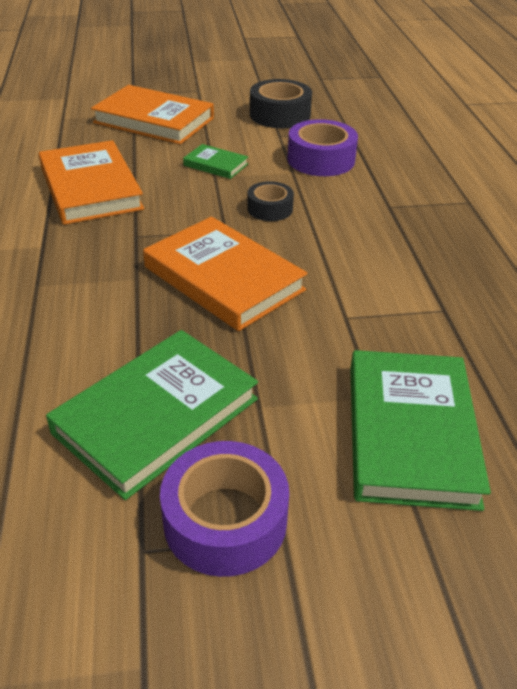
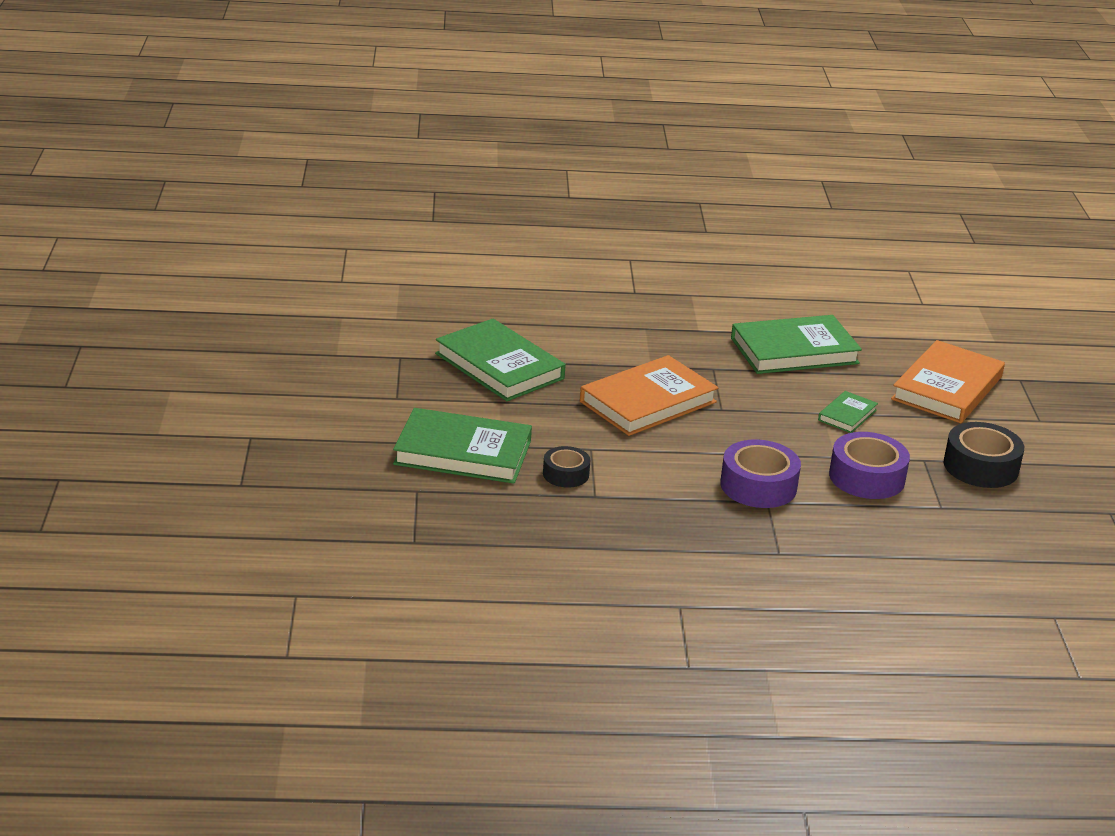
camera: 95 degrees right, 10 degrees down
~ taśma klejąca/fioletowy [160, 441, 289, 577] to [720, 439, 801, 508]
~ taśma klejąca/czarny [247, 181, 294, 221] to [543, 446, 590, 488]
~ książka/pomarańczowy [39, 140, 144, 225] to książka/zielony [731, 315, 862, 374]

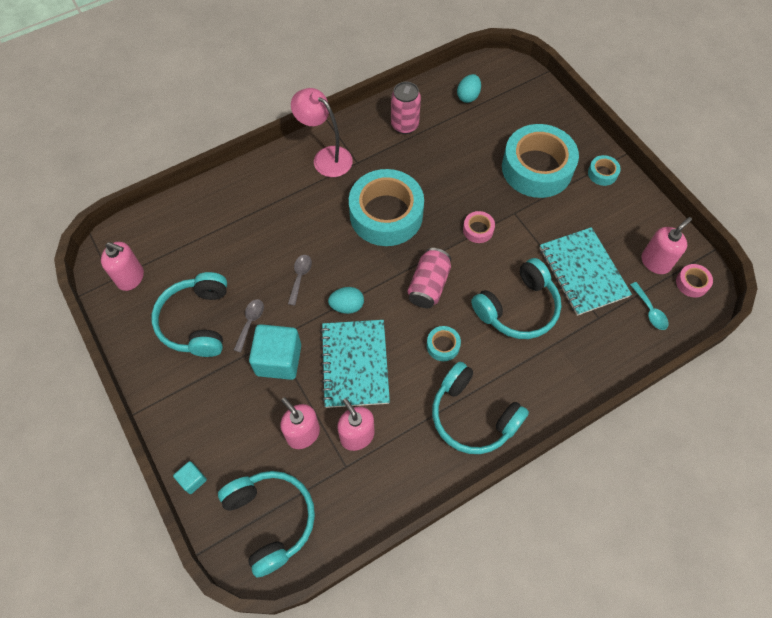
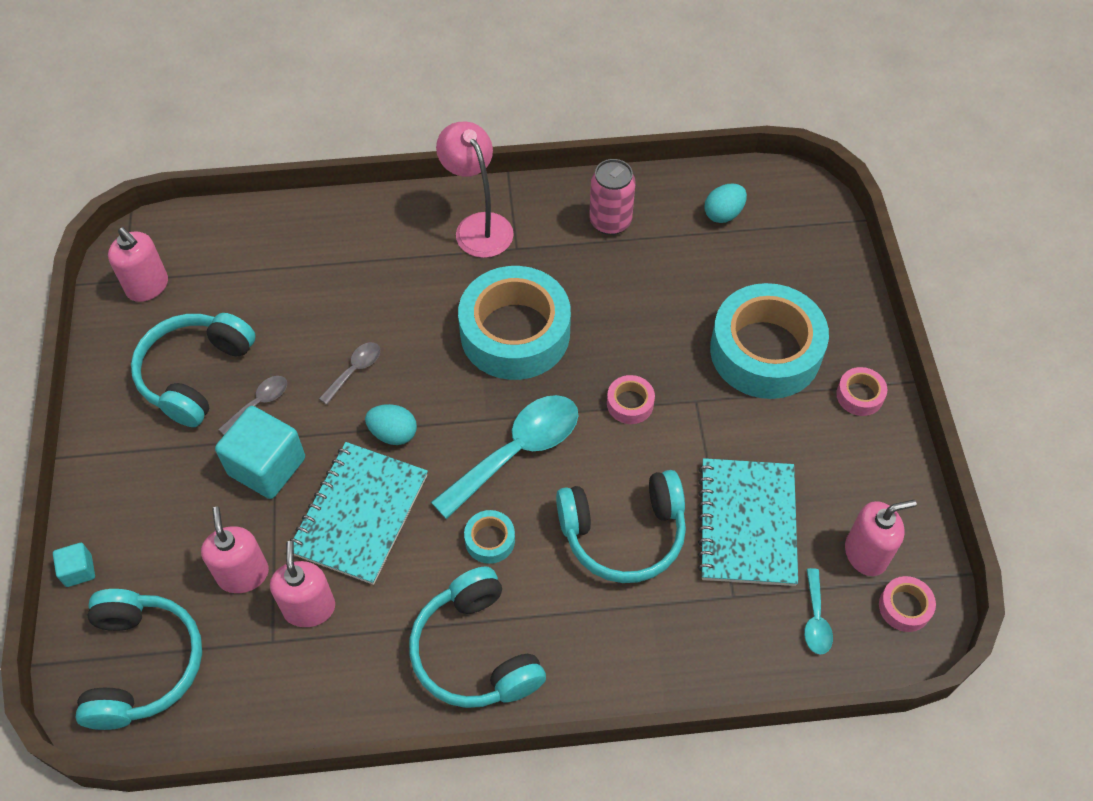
camera: 25 degrees right, 5 degrees down
~ puszka/różowy [408, 248, 451, 308] to łyżka/turkusowy [431, 395, 578, 519]
~ taśma klejąca/turkusowy [588, 155, 621, 186] to taśma klejąca/różowy [836, 367, 887, 416]

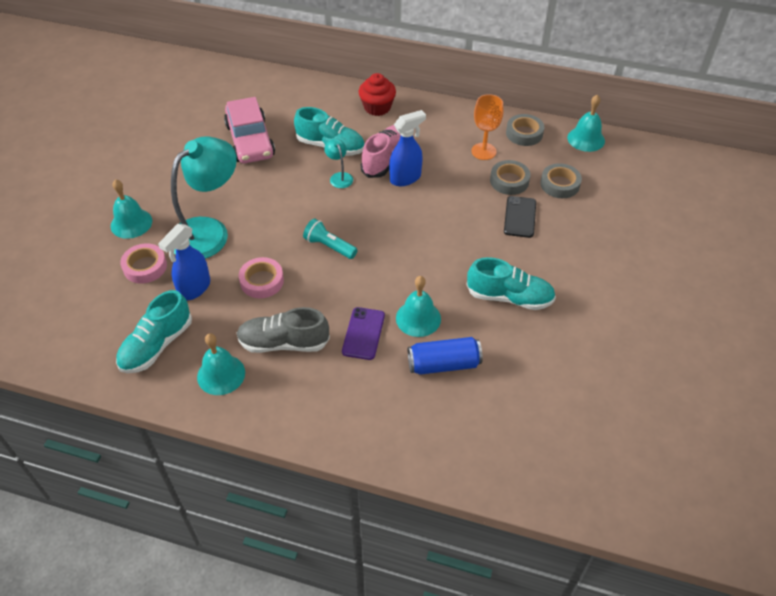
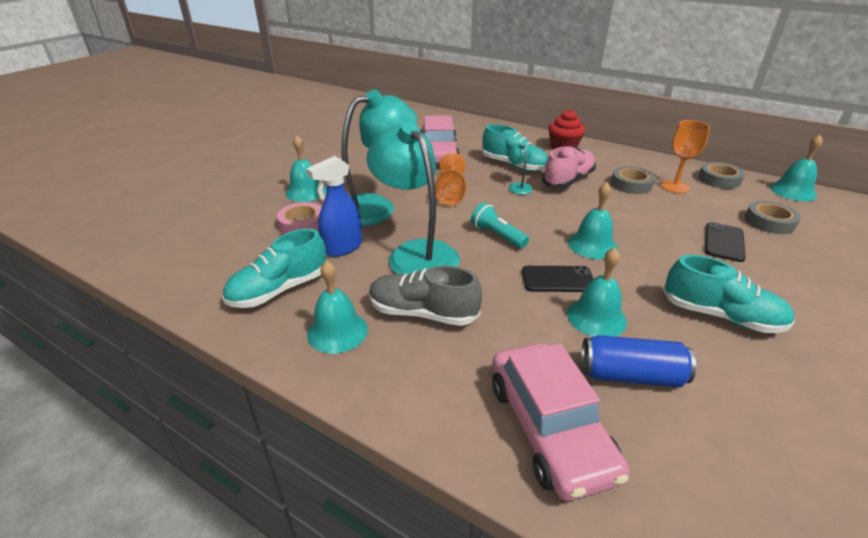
camera: 15 degrees right, 15 degrees down
- telefon/fioletowy [342, 307, 385, 360]
- spryskiwacz/niebieski [389, 110, 426, 186]
+ kielich/pomarańczowy [435, 153, 467, 206]
+ samochód/różowy [492, 343, 629, 501]
+ telefon/czarny [522, 266, 593, 292]
+ dzwonek/turkusowy [568, 182, 617, 259]
~ taśma klejąca/szary [490, 160, 531, 195] to [611, 166, 655, 194]
~ taśma klejąca/różowy [239, 257, 284, 298] to lampka/turkusowy [366, 122, 460, 275]

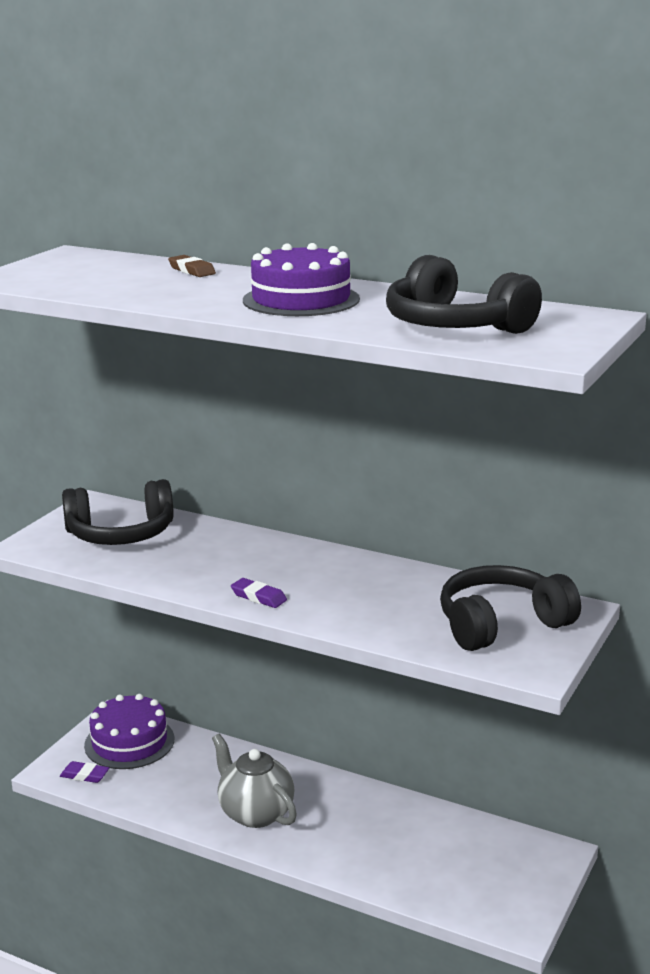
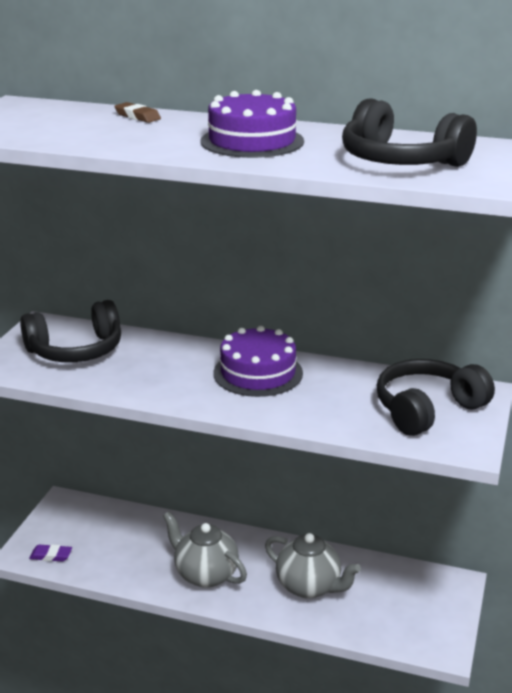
camera: 10 degrees left, 5 degrees up
- gumka do mazania/fioletowy [231, 578, 287, 608]
+ imbryk/szary [265, 533, 361, 599]
~ tort/fioletowy [84, 694, 174, 769] to [213, 326, 303, 397]

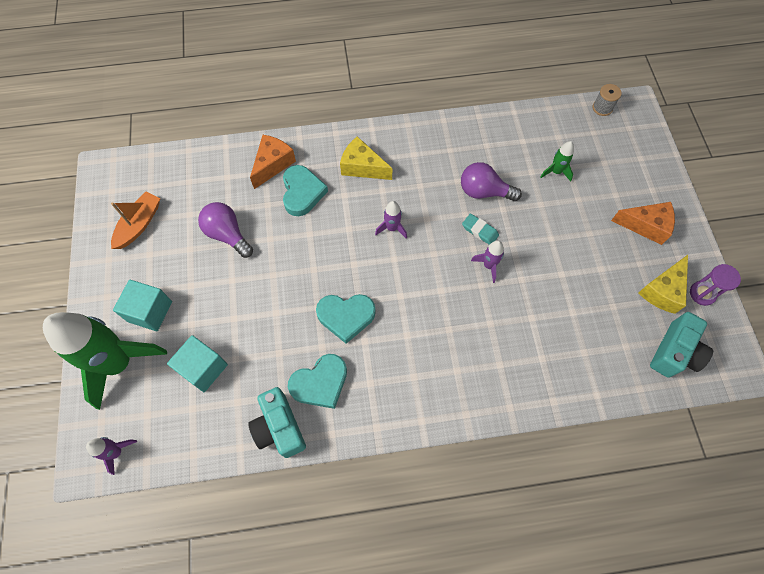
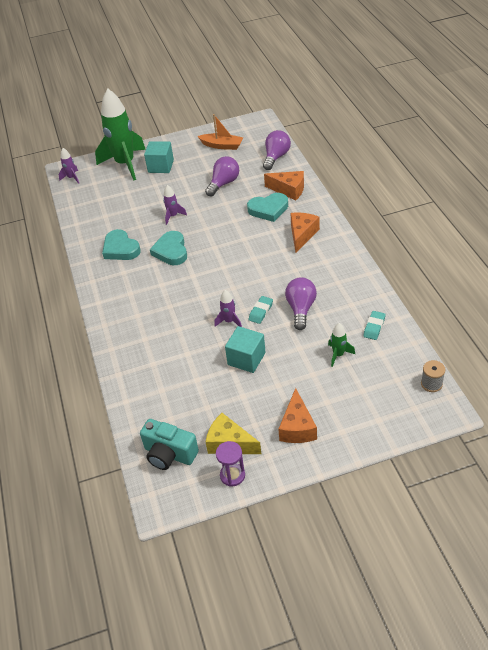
camera: 85 degrees right, 20 degrees down
- aparat fotograficzny/turkusowy [248, 387, 306, 458]
+ żarówka/fioletowy [263, 130, 291, 170]
+ gumka do mazania/turkusowy [363, 311, 386, 340]
~ sześcian/turkusowy [167, 335, 228, 392] to [225, 326, 266, 373]
~ rakieta/fioletowy [375, 201, 407, 239] to [163, 185, 187, 225]
~ ser/żółty [340, 136, 393, 180] to ser/pomarańczowy [291, 212, 320, 253]

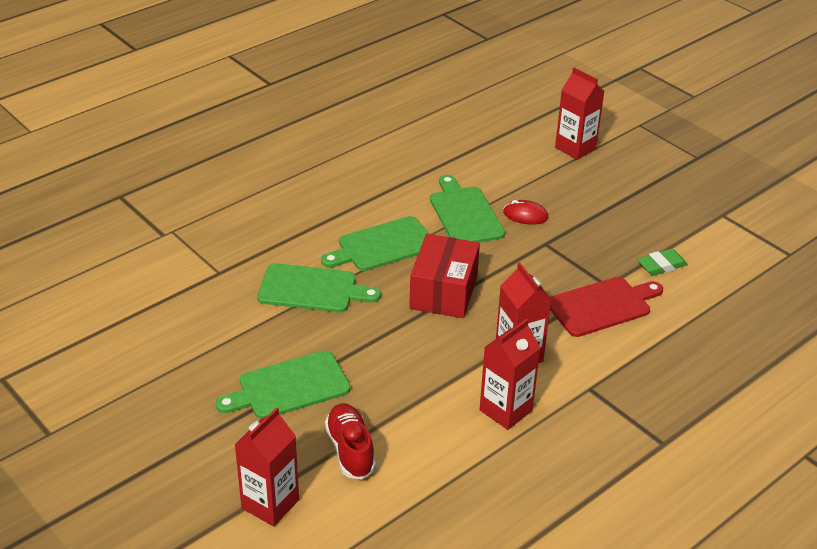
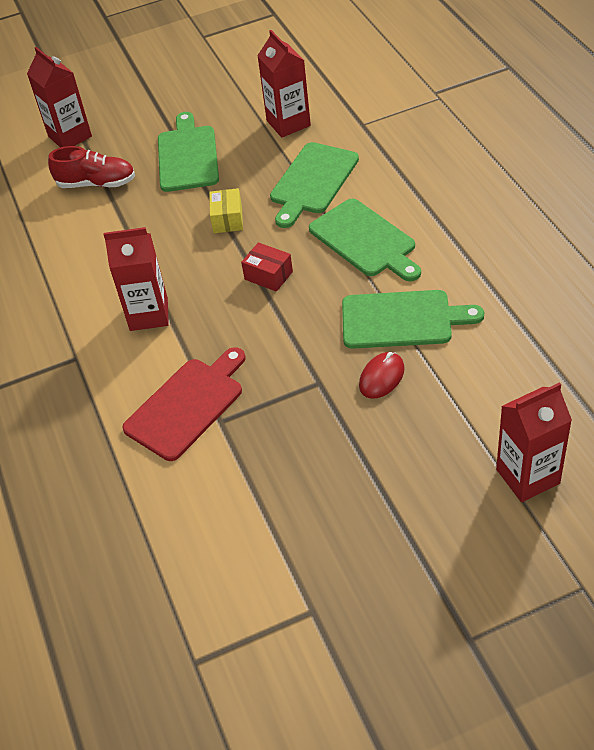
camera: 115 degrees right, 10 degrees up
- gumka do mazania/zielony [637, 249, 688, 276]
+ pudełko/żółty [209, 188, 243, 233]
~ karton mleka/czerwony [479, 319, 541, 430] to [257, 30, 311, 138]
~ deska do krojenia/zielony [321, 216, 429, 271] = [309, 199, 421, 281] 150 degrees clockwise
~ deska do krojenia/czerwony [550, 277, 663, 337] = [122, 347, 246, 461] 135 degrees counterclockwise
~ pudełko/czerwony [409, 234, 480, 318] = [241, 242, 293, 292] x0.51

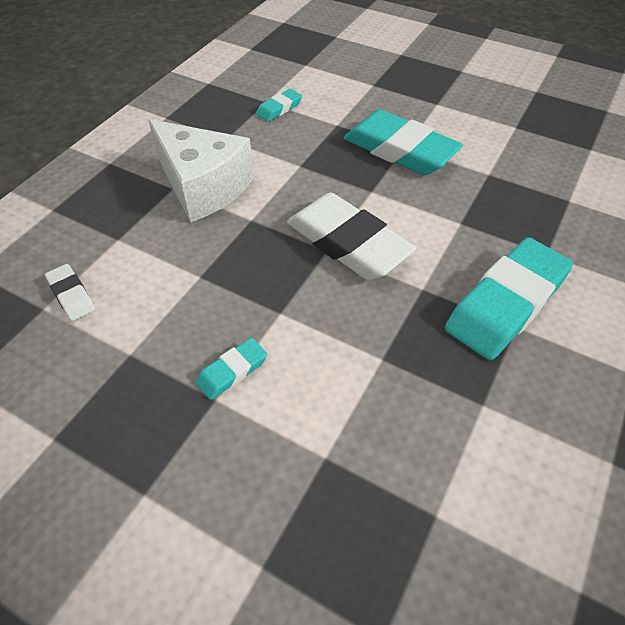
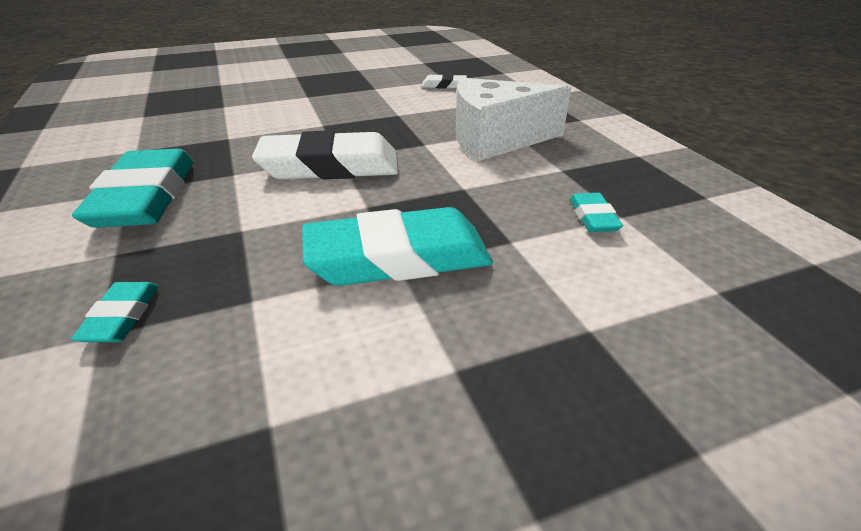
camera: 130 degrees right, 15 degrees down
~ gumka do mazania/turkusowy [196, 338, 267, 400] to [71, 282, 158, 342]

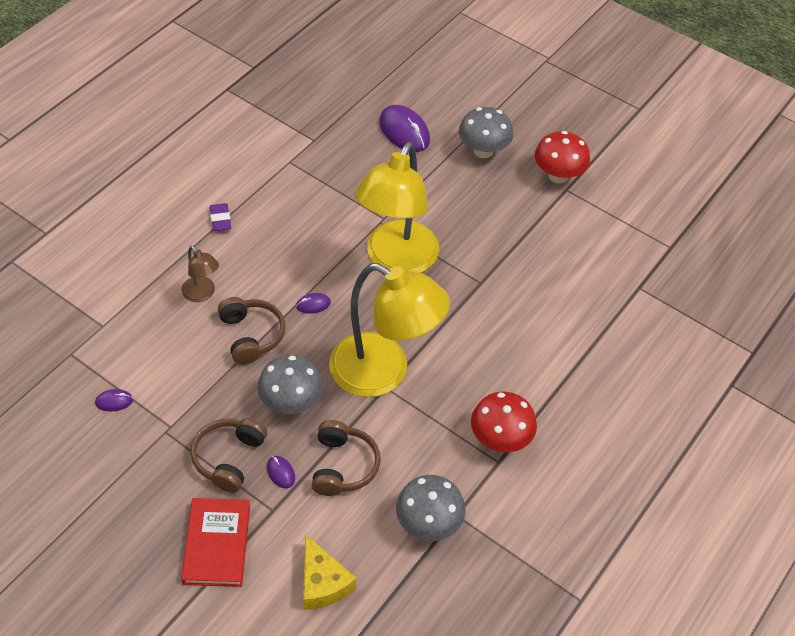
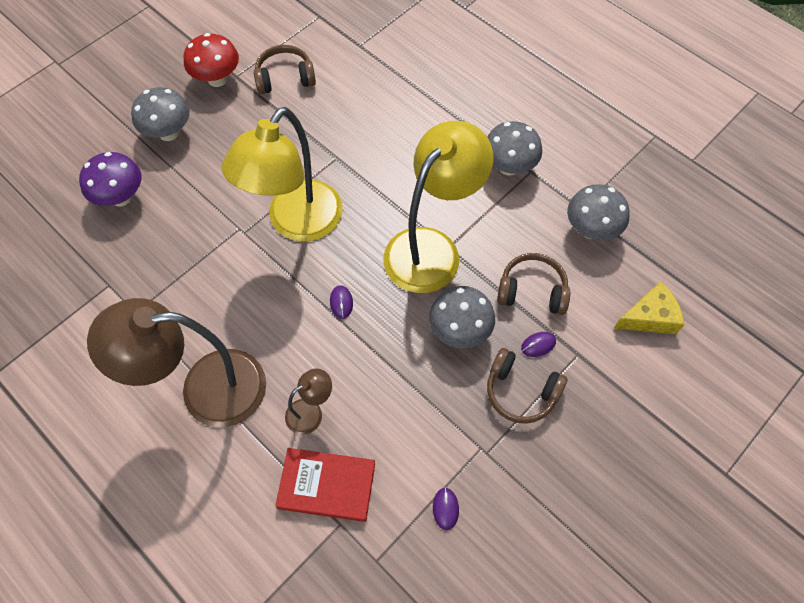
camera: 80 degrees left, 10 degrees up
~ książka/czerwony [181, 498, 250, 587] to [275, 448, 375, 522]
~ słuchawki/brązowy [218, 297, 285, 365] to [254, 45, 316, 94]
~ gumka do mazania/fioletowy [210, 203, 231, 231] to lampka/brązowy [87, 298, 266, 427]
~ myszka/fioletowy [379, 105, 430, 152] to grzyb/fioletowy [79, 152, 141, 206]
~ grzyb/czerwony [471, 392, 537, 452] to grzyb/szary [488, 121, 542, 176]
~ lampka/żółty [354, 142, 439, 273] = [221, 107, 343, 242] 90 degrees clockwise

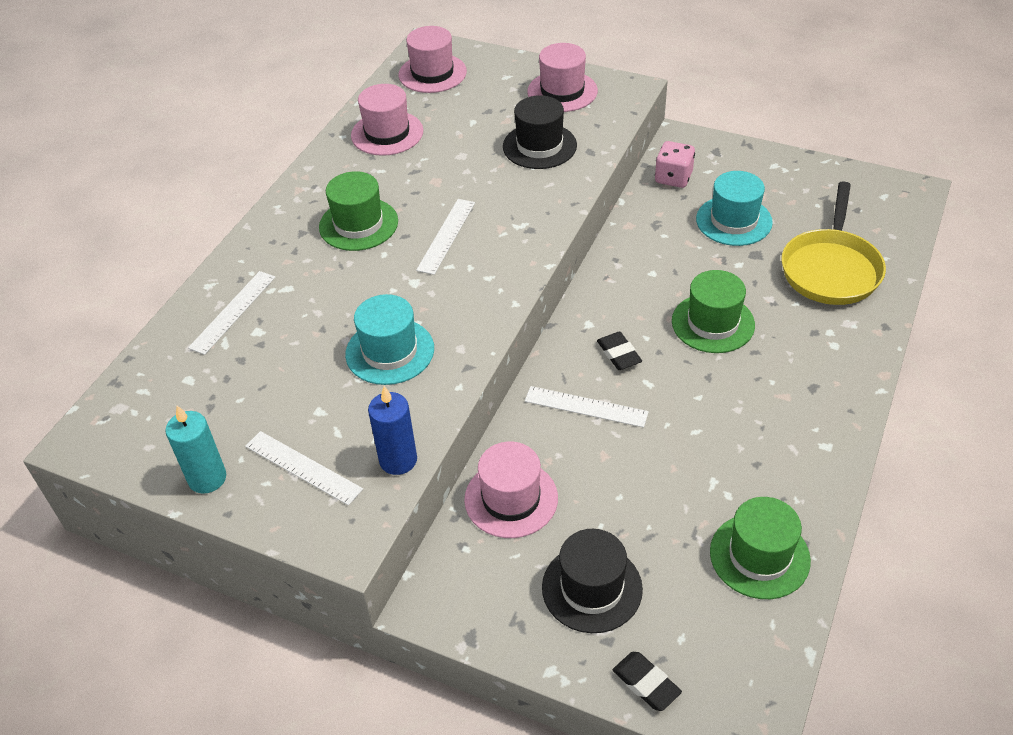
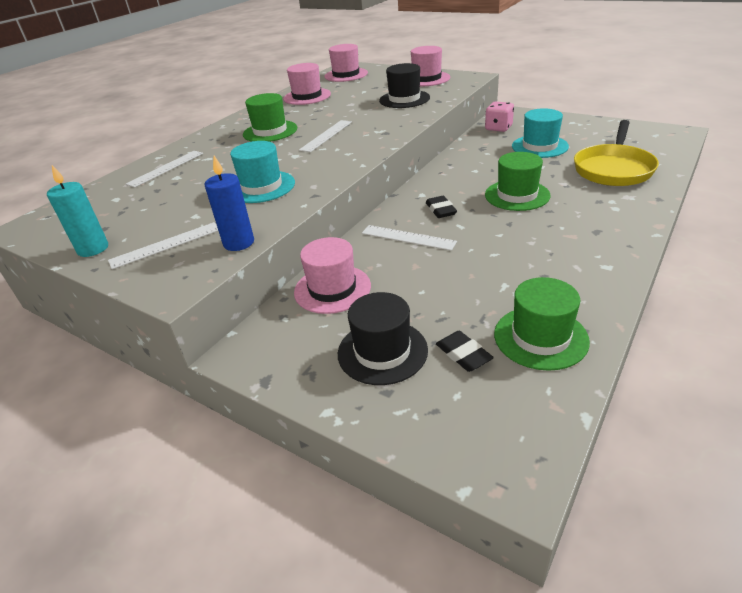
camera: 10 degrees right, 10 degrees down
~ gumka do mazania/czarny [613, 652, 682, 711] to [436, 331, 494, 372]
~ linijka/biały [245, 431, 363, 506] = [108, 222, 218, 269] 75 degrees counterclockwise

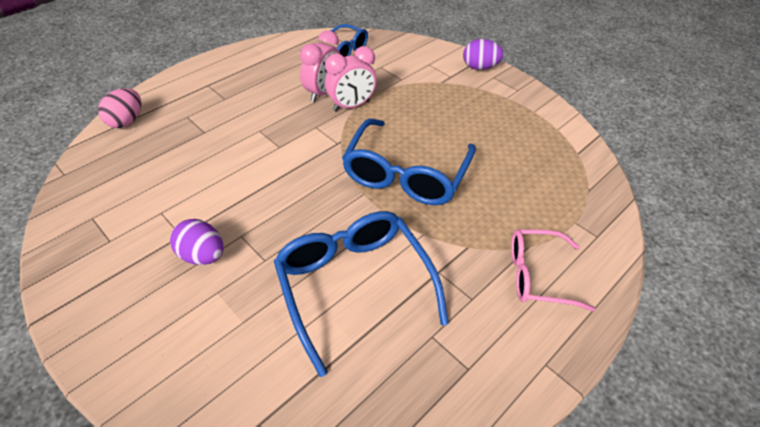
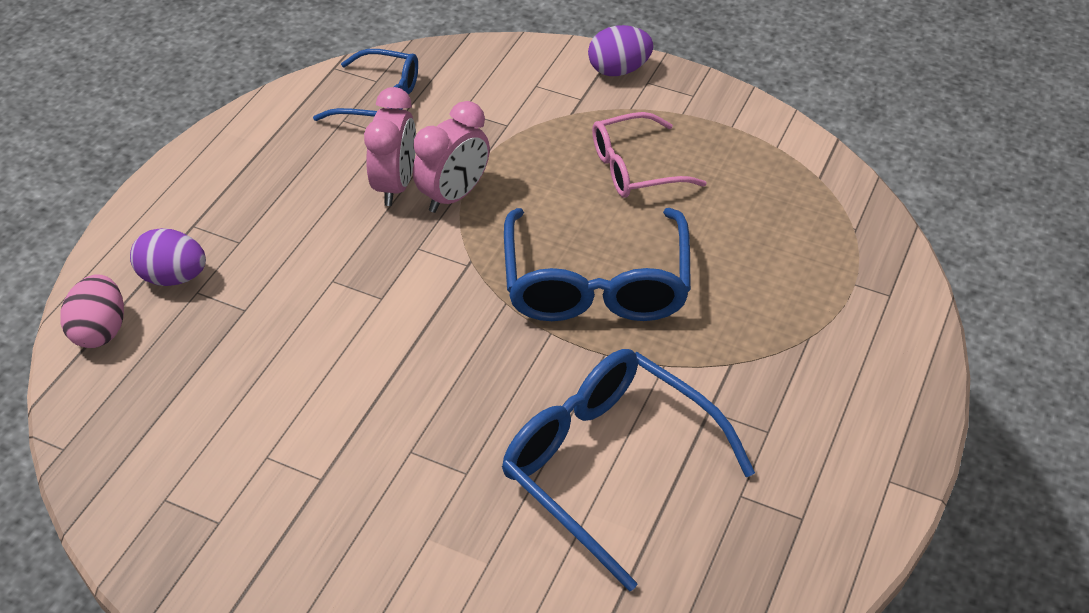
camera: 20 degrees left, 0 degrees up
~ jajko/fioletowy [170, 219, 223, 265] to [130, 228, 206, 286]
~ okulary/różowy [511, 229, 595, 311] to [592, 112, 706, 198]

